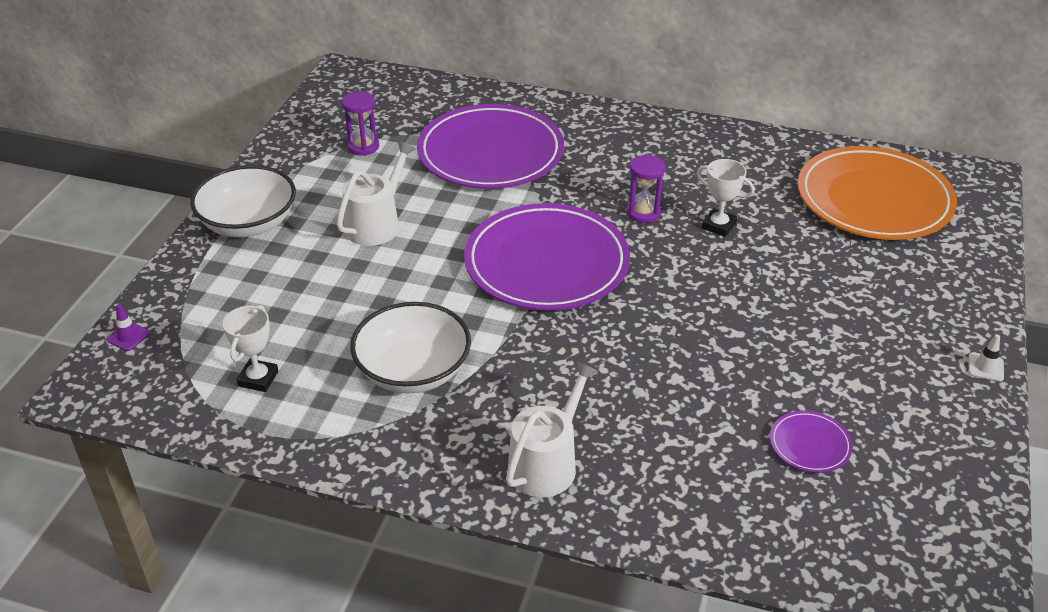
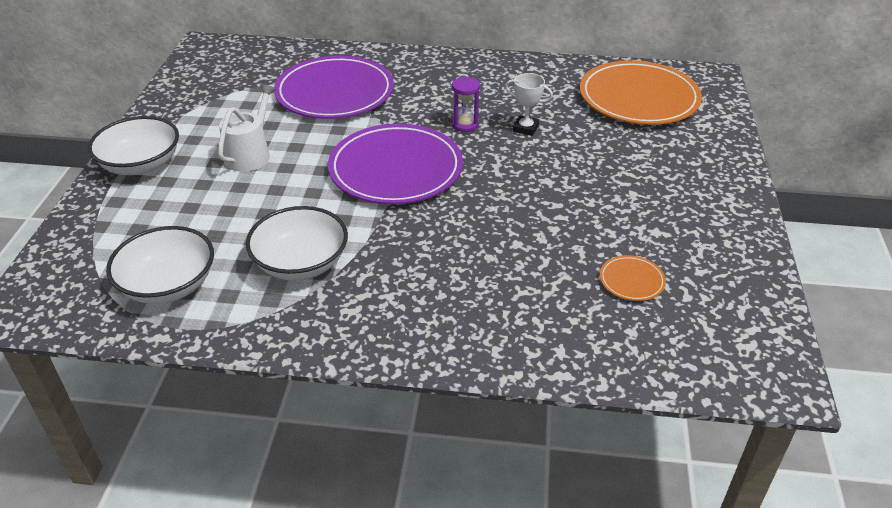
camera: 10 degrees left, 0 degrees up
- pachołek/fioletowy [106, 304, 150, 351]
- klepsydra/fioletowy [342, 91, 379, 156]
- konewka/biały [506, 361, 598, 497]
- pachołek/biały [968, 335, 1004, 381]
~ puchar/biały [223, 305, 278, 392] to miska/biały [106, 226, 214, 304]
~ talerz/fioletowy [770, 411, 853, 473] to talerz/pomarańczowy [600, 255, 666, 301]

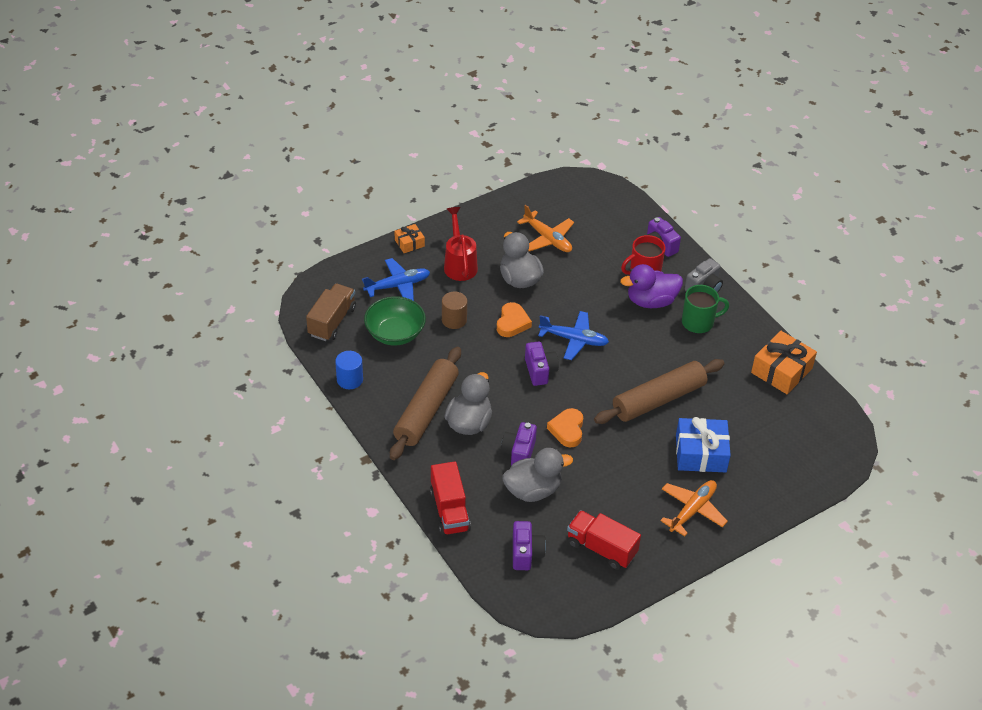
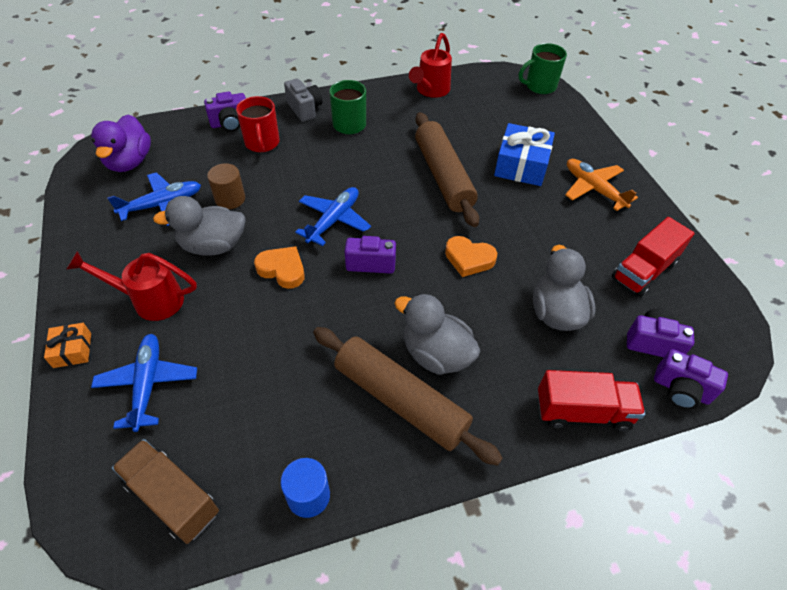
camera: 75 degrees left, 5 degrees up
- miska/zielony [364, 296, 426, 346]
+ kubek/zielony [519, 43, 567, 94]
~ walec/brązowy [442, 291, 467, 329] to [207, 163, 245, 209]
~ aparat fotograficzny/fioletowy [501, 422, 537, 466] to [654, 349, 728, 409]
~ kaczka/fioletowy [620, 264, 683, 308] to [91, 114, 151, 172]
~ prezent/pomarańczowy [751, 331, 817, 394] to konewka/czerwony [409, 33, 452, 98]
~ samolot/pomarańczowy [517, 205, 574, 252] to samolot/niebieski [107, 172, 201, 226]

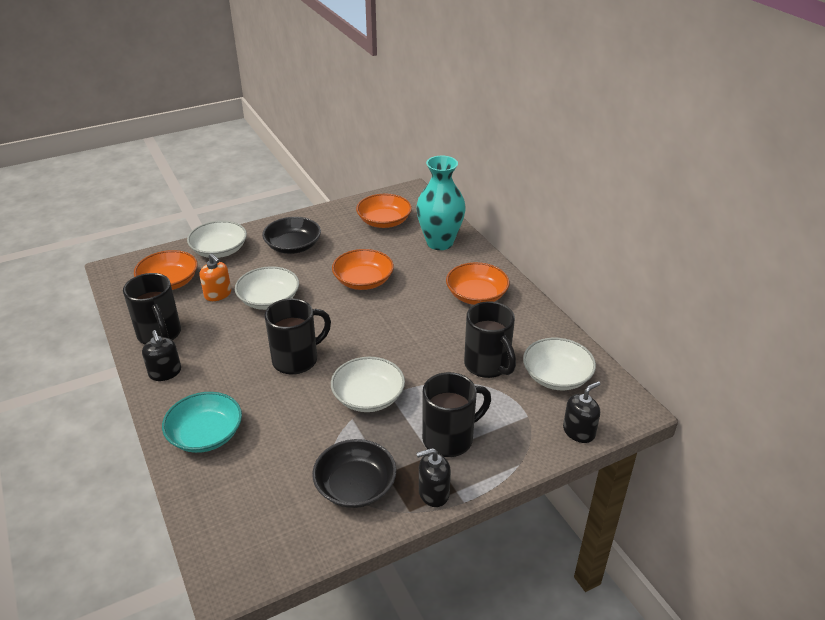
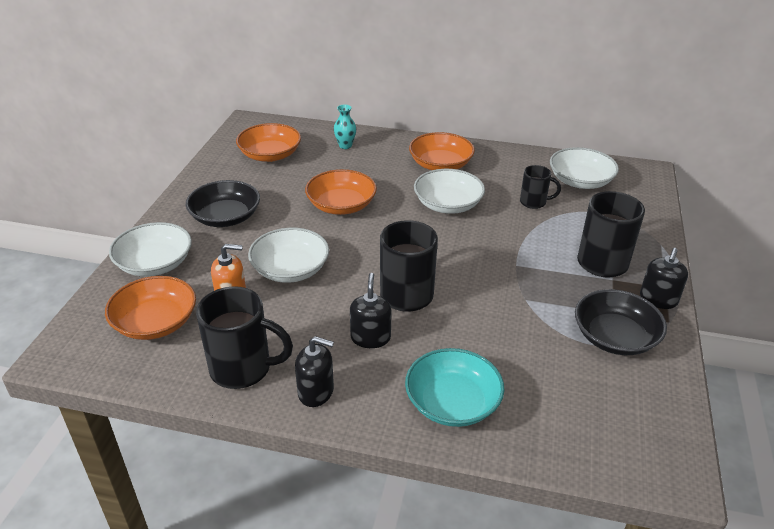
camera: 50 degrees left, 0 degrees up
~ miska/biały [331, 357, 405, 412] to [414, 169, 485, 214]
~ dozownik mydła/czarny [563, 381, 600, 443] to [350, 273, 391, 348]
~ wazon/turkusowy [416, 156, 466, 250] = [334, 104, 356, 149] x0.43
~ kubek/czarny [464, 301, 516, 378] = [520, 165, 561, 209] x0.57

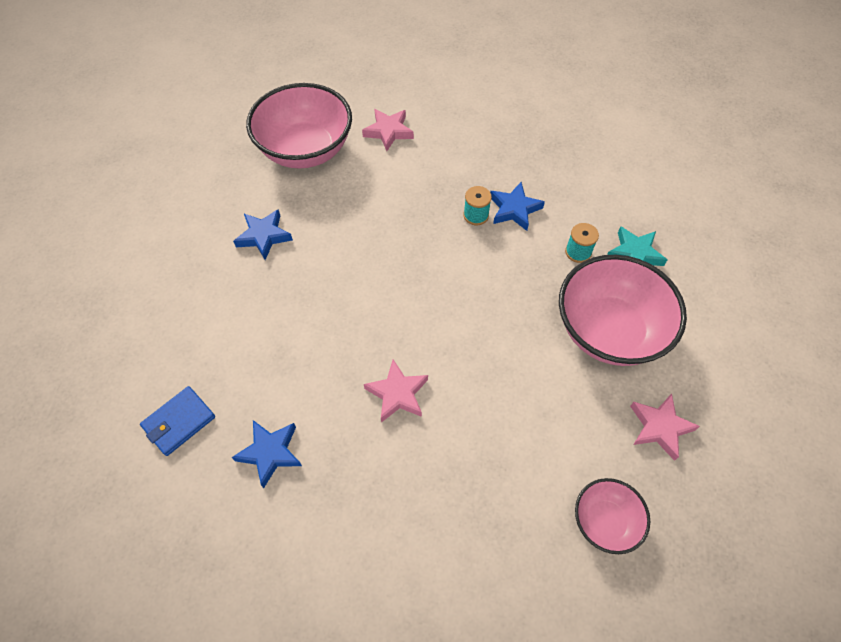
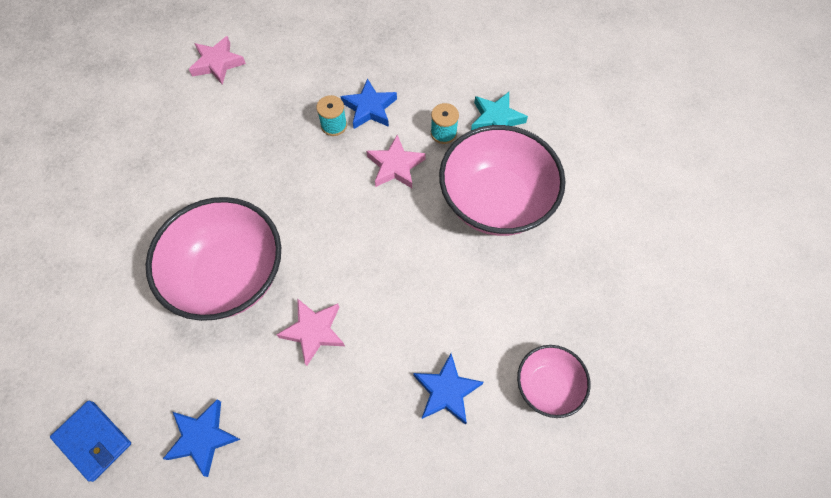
camera: 20 degrees left, 5 degrees up
~ gwiazda/niebieski [233, 209, 293, 260] to [414, 354, 483, 425]
~ miska/różowy [246, 83, 352, 169] to [146, 197, 281, 321]
~ gwiazda/różowy [630, 393, 700, 461] to [366, 135, 426, 188]
~ portfel/niebieski [140, 386, 215, 456] = [50, 400, 131, 482] 75 degrees counterclockwise

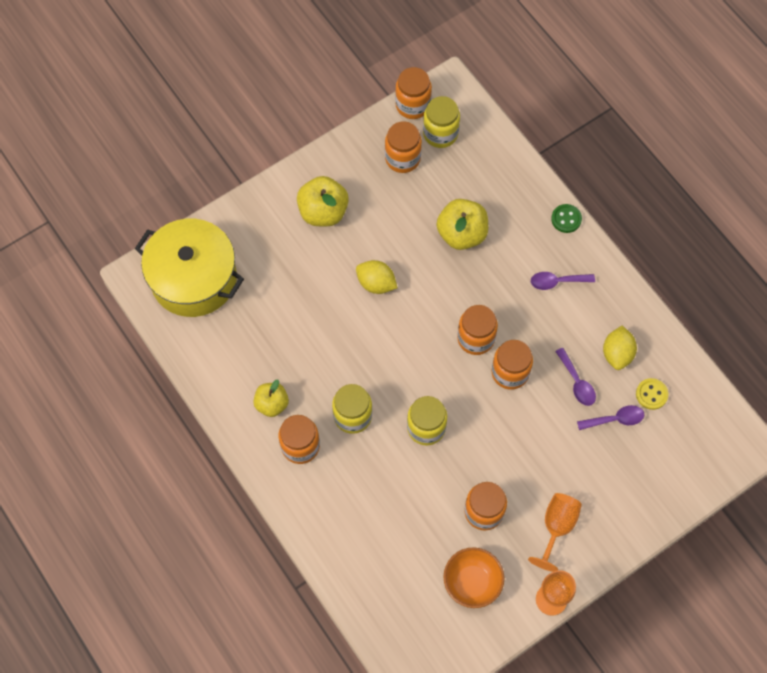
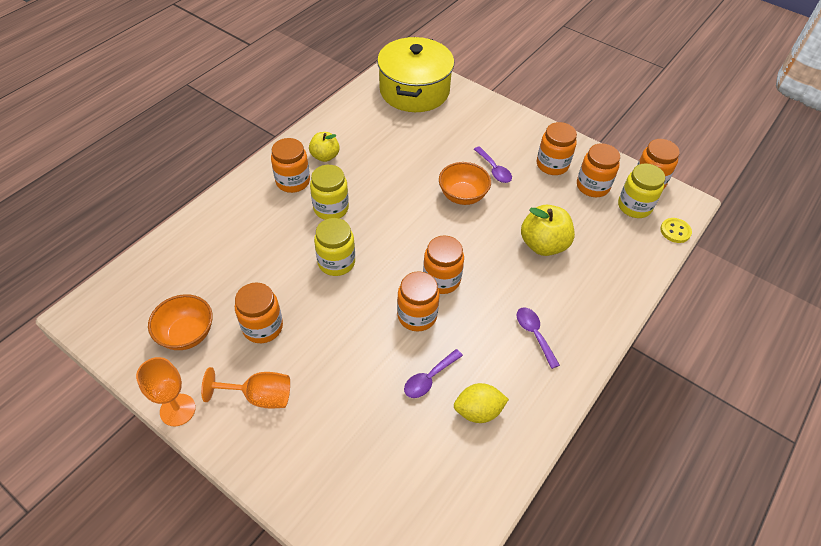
camera: 70 degrees right, 15 degrees down
- jabłko/żółty [297, 176, 349, 226]
- guzik/zielony [551, 204, 582, 233]
+ słoik/pomarańczowy [537, 122, 577, 175]
~ łyżka/fioletowy [577, 405, 644, 430] to [474, 146, 512, 183]
~ guzik/żółty [636, 378, 668, 410] to [660, 218, 692, 243]
~ cytryna/żółty [356, 260, 397, 294] to miska/pomarańczowy [439, 162, 491, 205]

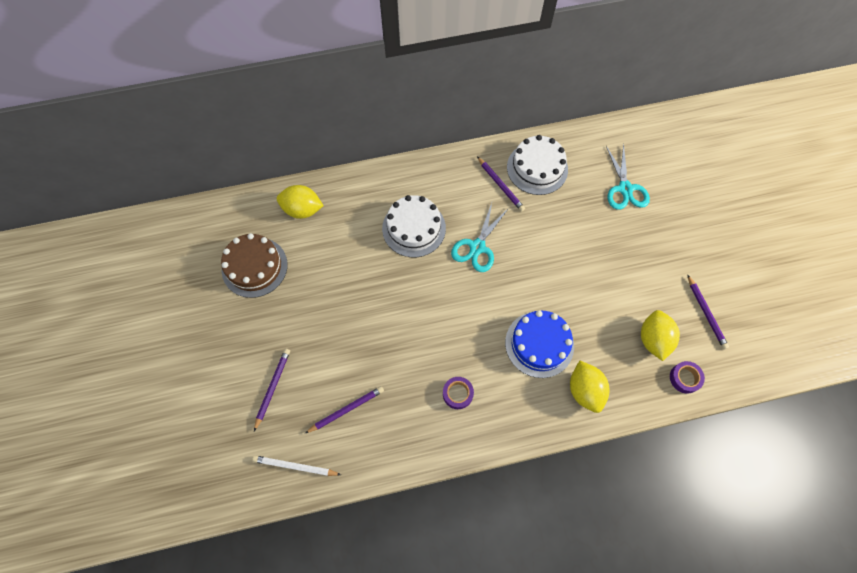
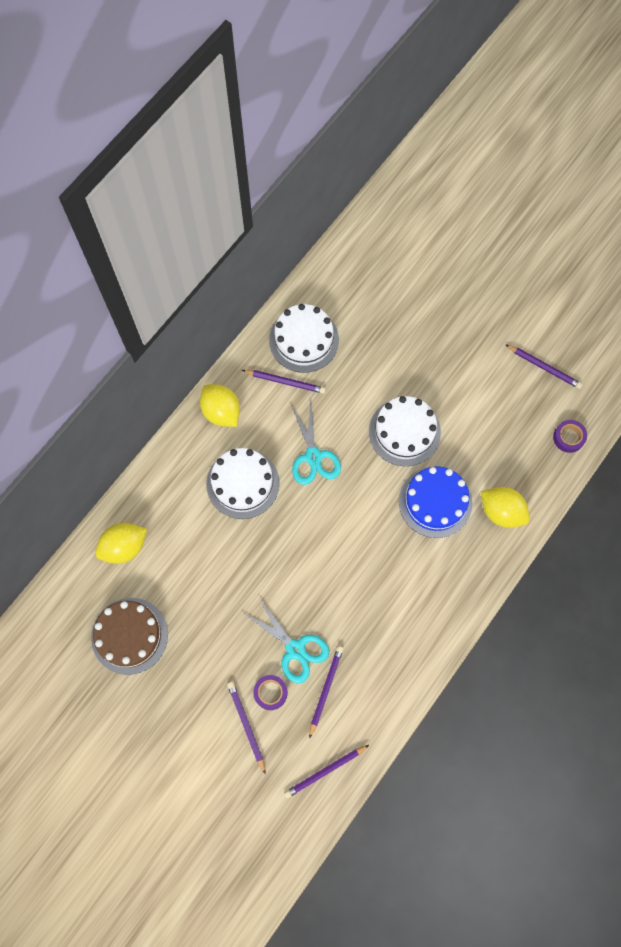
camera: 40 degrees left, 5 degrees up
+ tort/biały [369, 396, 441, 466]
~ taśma klejąca/fioletowy [443, 377, 474, 409] to [253, 675, 287, 710]
~ nożyczki/turkusowy [606, 144, 650, 210] to [245, 598, 329, 683]
~ cytryna/żółty [641, 310, 680, 361] to [200, 384, 240, 427]
~ ołówek/biały [252, 455, 341, 476] to ołówek/fioletowy [284, 745, 369, 798]

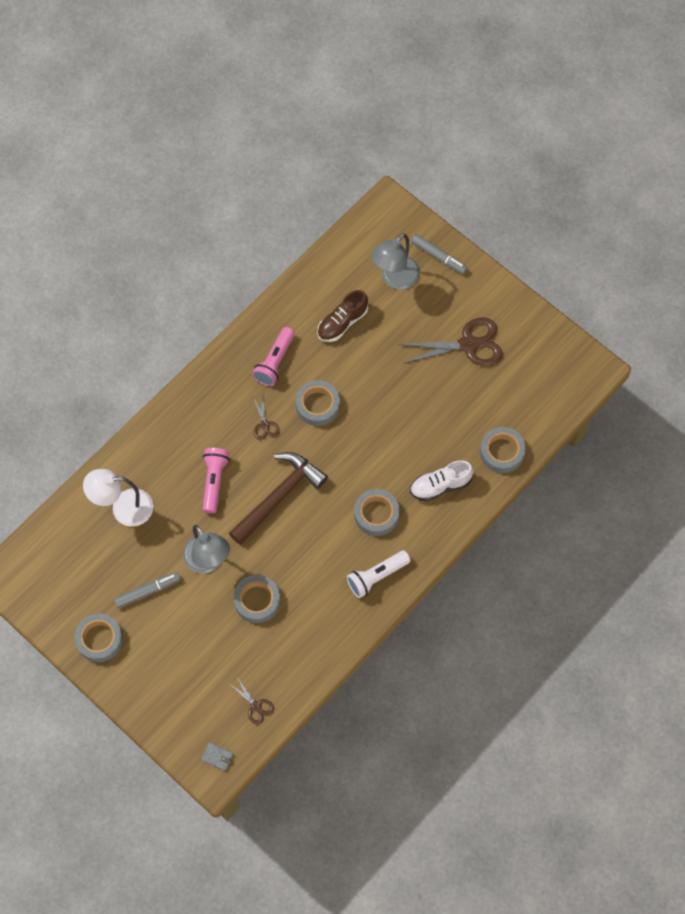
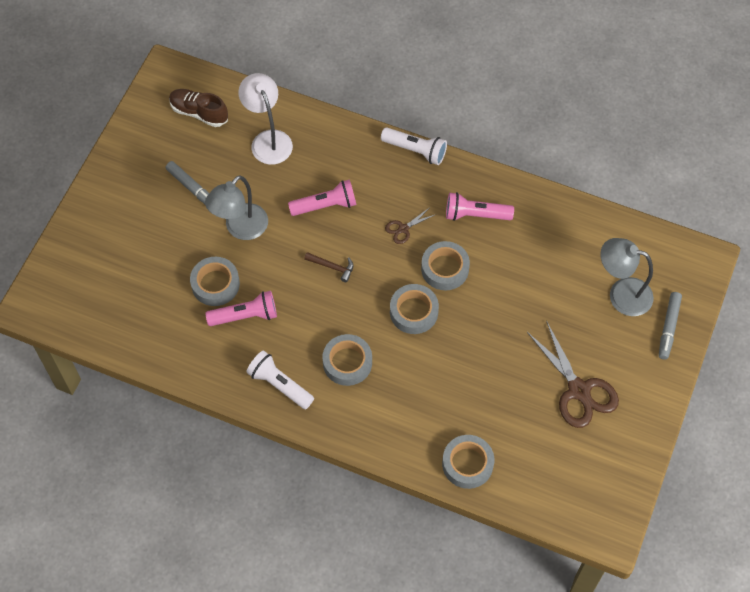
camera: 70 degrees right, 5 degrees down
- portfel/szary [201, 742, 234, 771]
- nożyczki/brązowy [228, 676, 274, 725]
- but/biały [410, 460, 473, 501]
+ latarka/różowy [205, 291, 277, 326]
+ latarka/biały [381, 127, 447, 165]
~ taśma klejąca/szary [74, 614, 123, 662] to [390, 284, 439, 334]
~ but/brązowy [317, 290, 368, 342] to [169, 89, 228, 127]
~ młotek/brązowy [229, 452, 328, 545] = [304, 252, 353, 282] x0.43

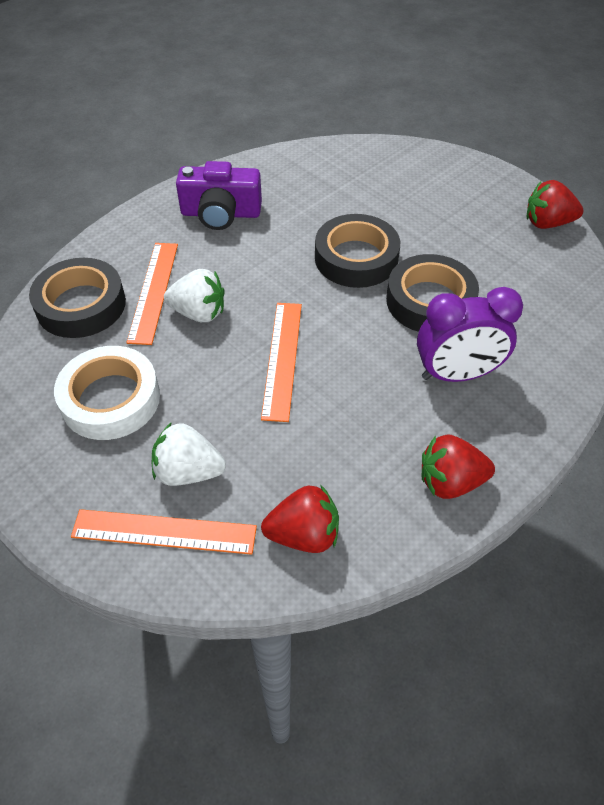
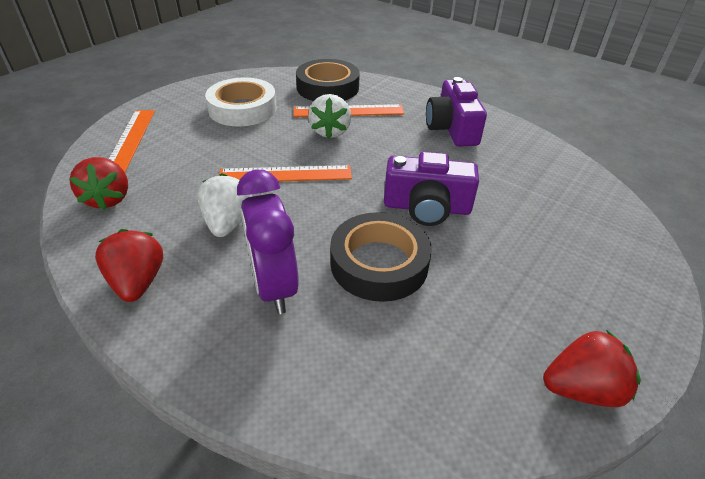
camera: 80 degrees right, 10 degrees down
~ truskawka/biały [152, 422, 226, 486] to [197, 173, 253, 237]
~ taśma klejąca/czarny [315, 214, 400, 288] to aparat fotograficzny/fioletowy [384, 152, 479, 226]
~ truskawka/czerwony [527, 180, 583, 229] = [543, 330, 641, 407] 90 degrees clockwise

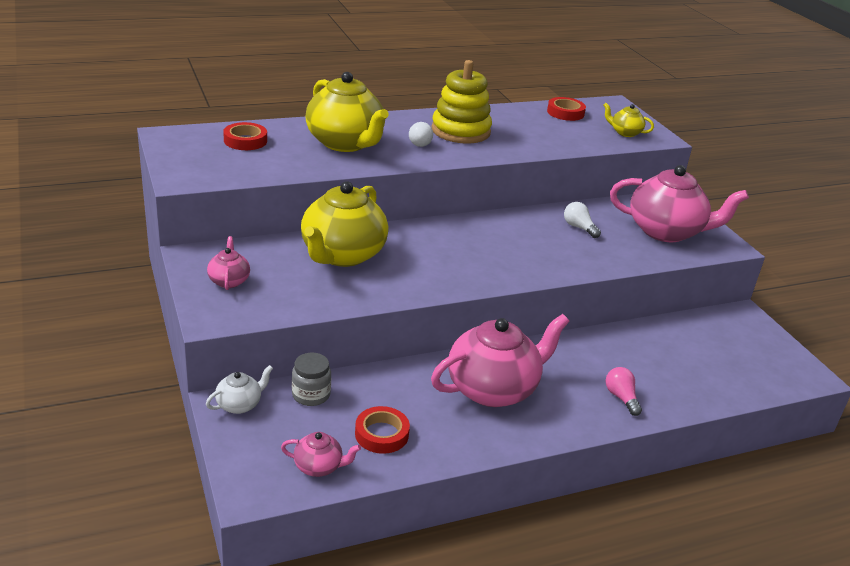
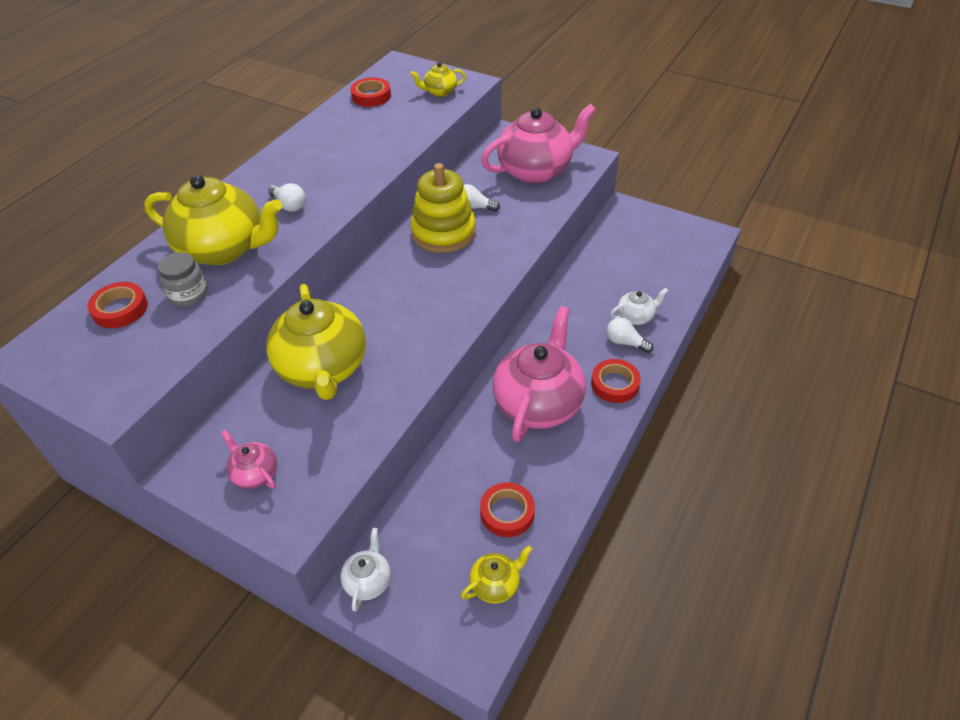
camera: 35 degrees left, 15 degrees up
+ taśma klejąca/czerwony [591, 359, 641, 403]
+ imbryk/biały [610, 288, 668, 325]
~ słoik/szary [292, 353, 331, 406] to [158, 252, 208, 307]
~ zabawka nakładanka/żółty [432, 60, 492, 144] to [410, 163, 476, 253]
~ imbryk/różowy [281, 432, 361, 477] to imbryk/żółty [461, 545, 532, 603]
~ żarówka/różowy [606, 367, 642, 416] to żarówka/biały [607, 317, 654, 353]

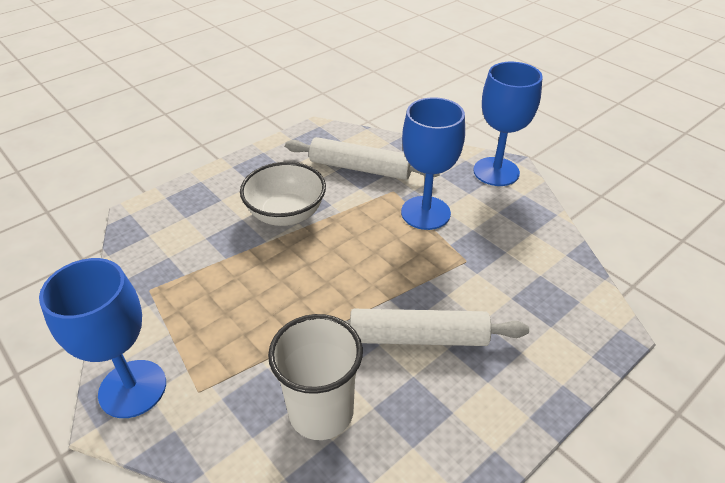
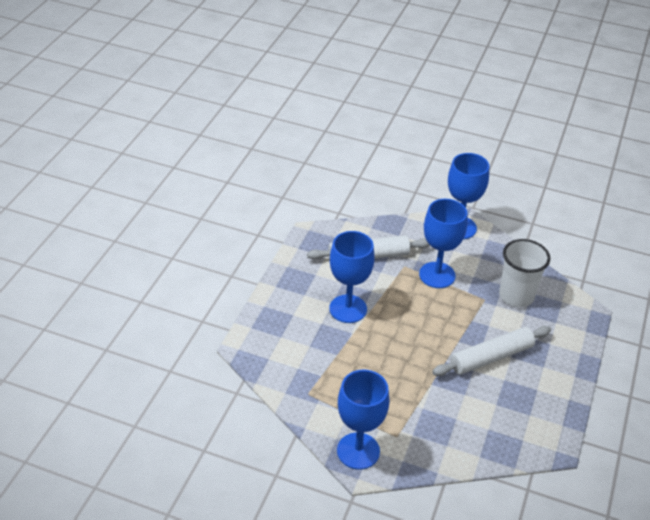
camera: 30 degrees left, 0 degrees up
~ szklanka/biały [268, 314, 363, 440] to [499, 239, 550, 307]
~ miska/biały [240, 162, 326, 226] to kielich/niebieski [329, 231, 375, 323]

